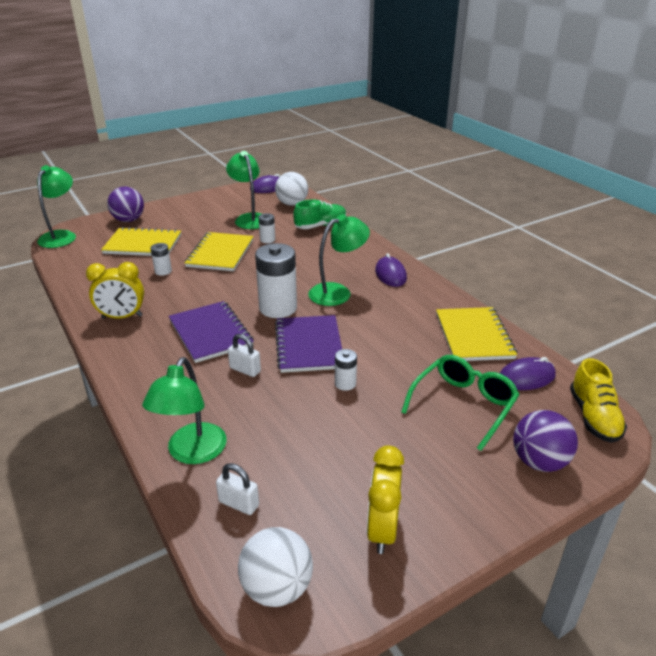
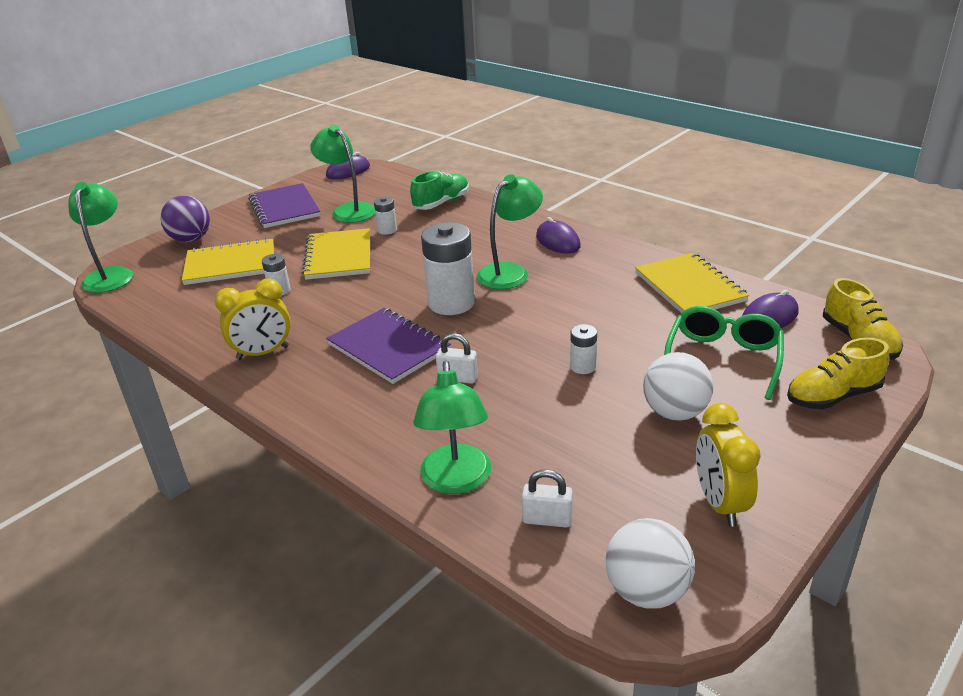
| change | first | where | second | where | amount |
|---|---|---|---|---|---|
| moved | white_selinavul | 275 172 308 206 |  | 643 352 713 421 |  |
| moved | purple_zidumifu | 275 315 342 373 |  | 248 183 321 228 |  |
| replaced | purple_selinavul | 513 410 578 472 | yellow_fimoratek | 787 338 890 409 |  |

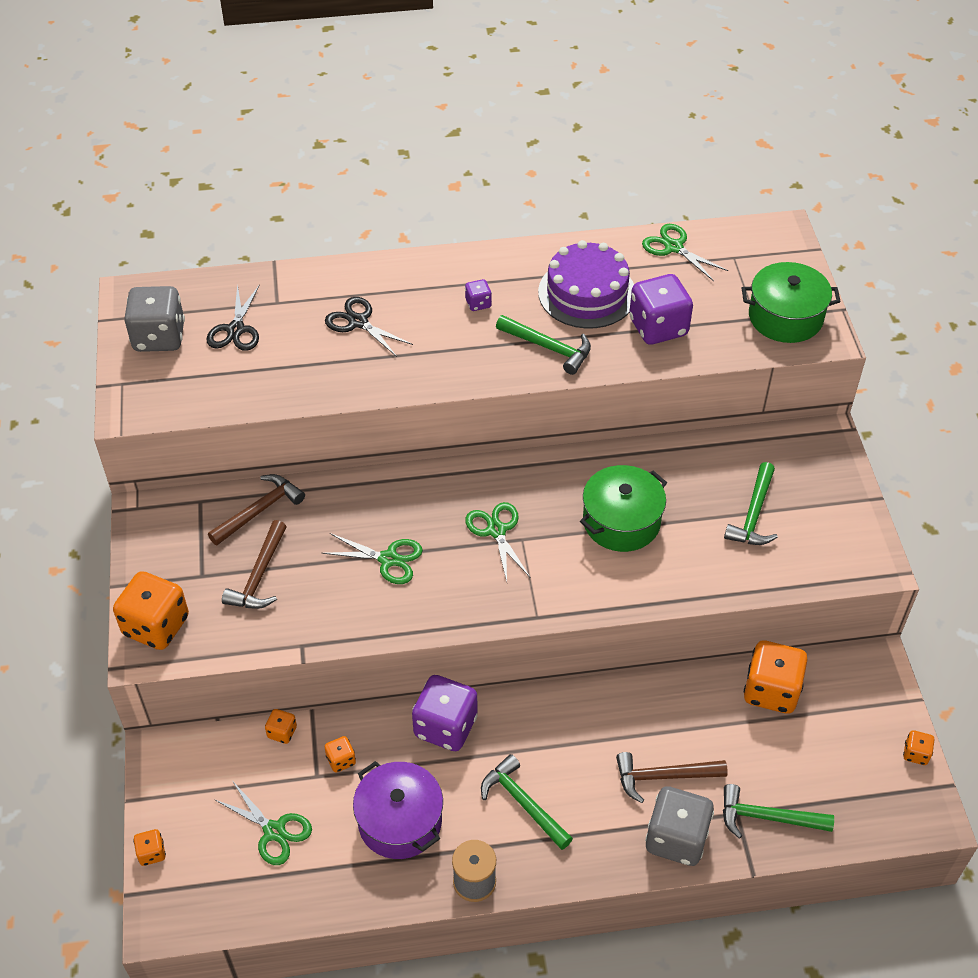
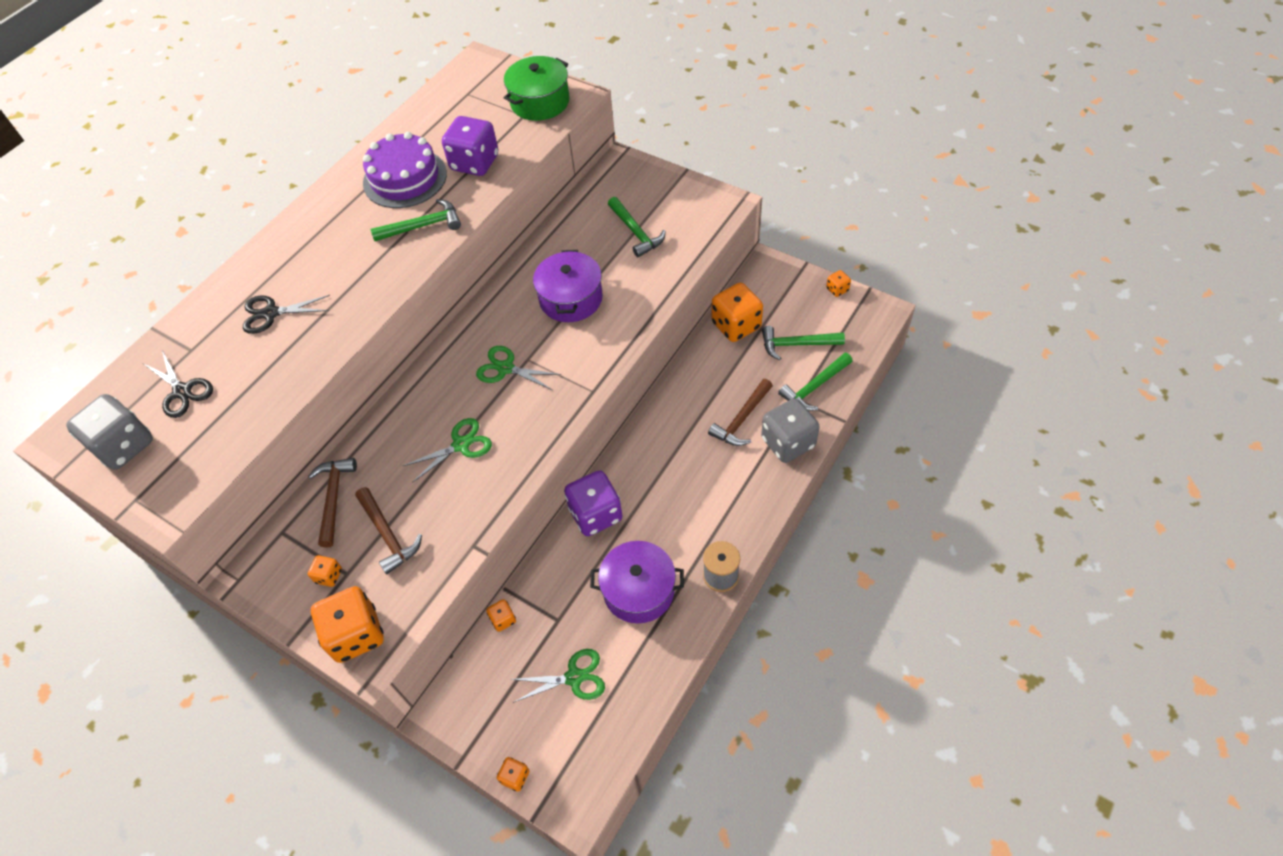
| change | first | where | second | where | amount |
|---|---|---|---|---|---|
| removed | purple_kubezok | 465 279 492 311 |  |  |  |
| removed | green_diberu | 642 224 728 281 |  |  |  |
| moved | orange_kubezok | 324 736 356 772 |  | 308 555 342 587 |  |
| moved | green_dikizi | 481 754 573 850 |  | 762 326 845 360 |  |
| recoloured | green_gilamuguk | 580 465 667 552 | purple_gilamuguk | 533 250 603 322 |  |

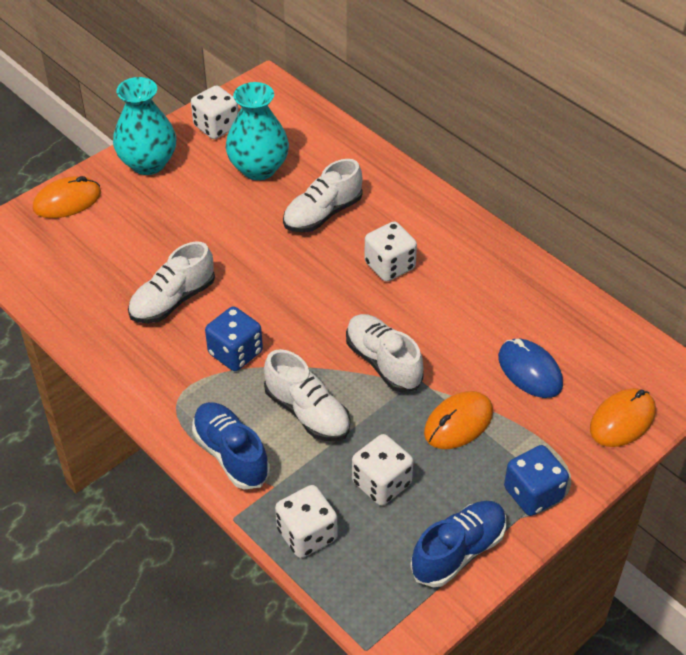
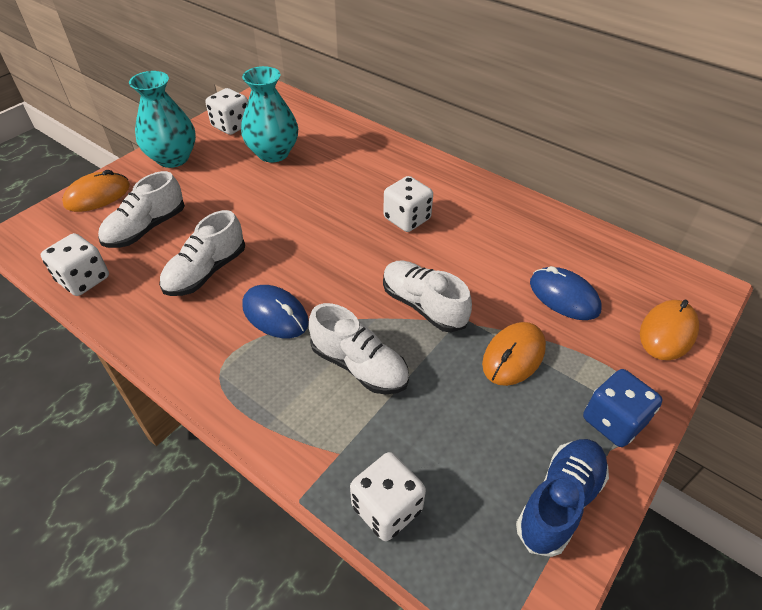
| change | first | where | second | where | amount |
|---|---|---|---|---|---|
| removed | blue_fimoratek | 192 402 270 489 |  |  |  |
| moved | white_fimoratek | 283 159 363 232 |  | 98 171 185 248 |  |
| moved | white_kubezok | 352 434 413 506 |  | 41 233 109 296 |  |
| replaced | blue_kubezok | 205 306 263 371 | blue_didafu | 242 285 309 338 |  |

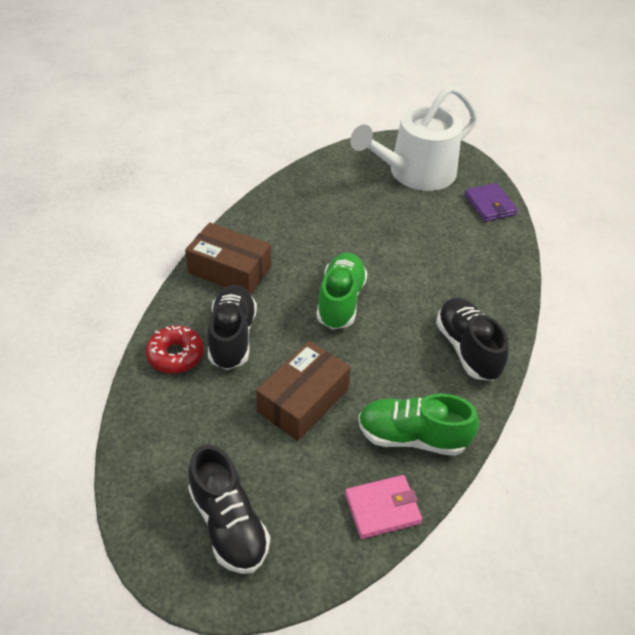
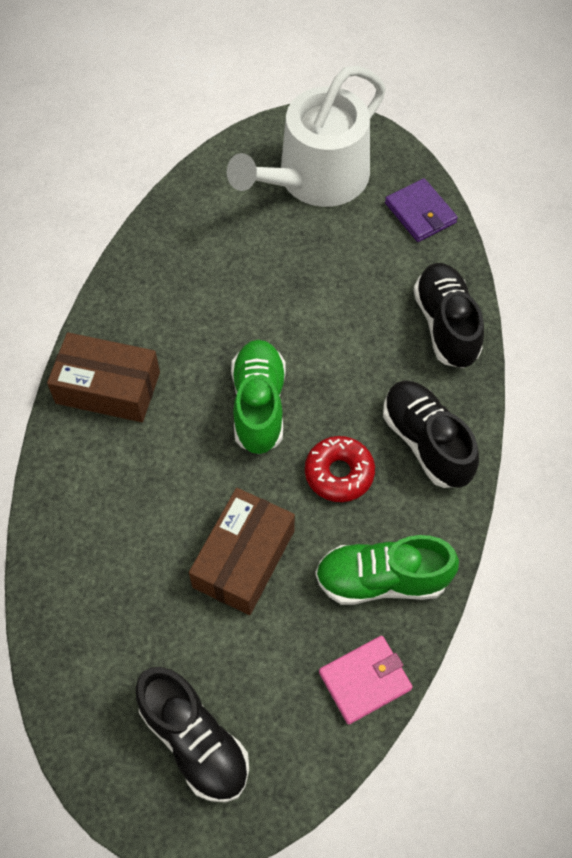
| change | first | where | second | where | amount |
|---|---|---|---|---|---|
| moved | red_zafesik | 145 326 204 374 |  | 305 436 375 502 |  |
| moved | black_fimoratek | 208 285 257 370 |  | 413 263 484 368 |  |

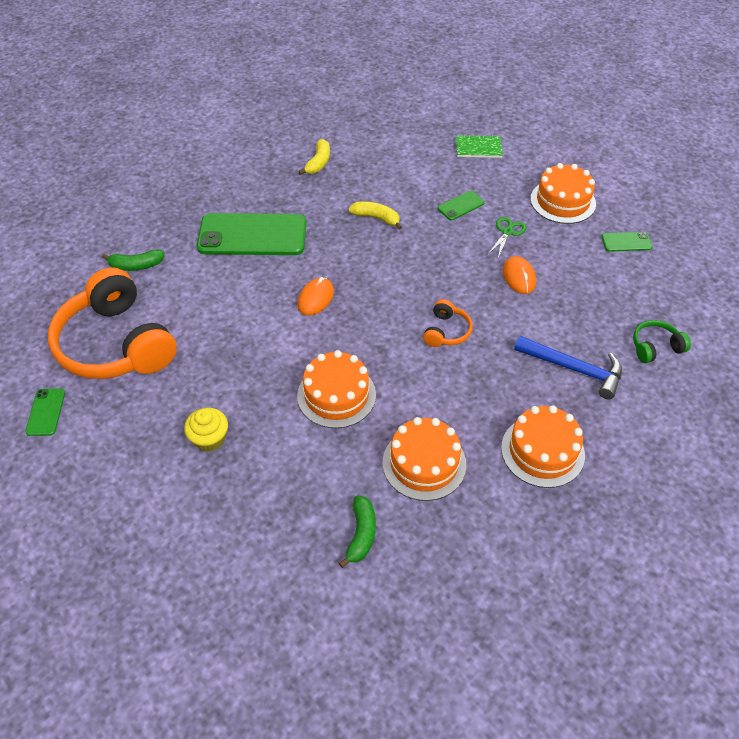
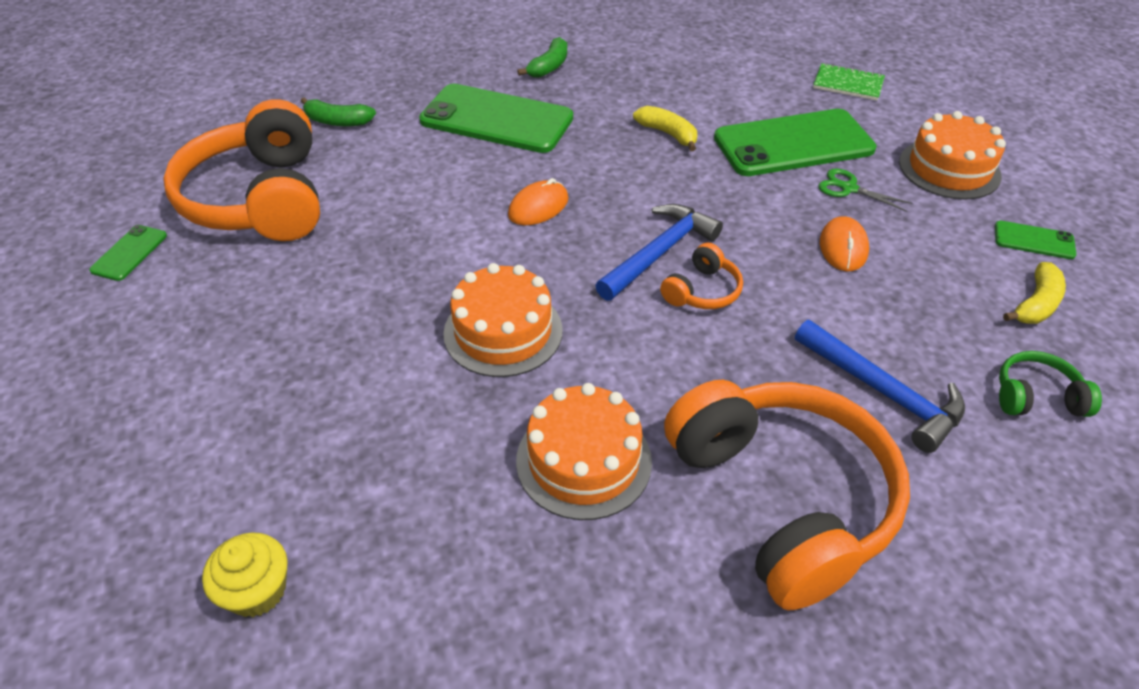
| change | first | where | second | where | amount |
|---|---|---|---|---|---|
| added |  |  | blue_dikizi | 595 204 723 301 |  |
| moved | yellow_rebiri | 184 408 228 452 |  | 202 533 288 617 |  |
| moved | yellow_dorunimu | 298 139 330 175 |  | 1003 262 1066 324 |  |
| moved | green_dorunimu | 339 495 376 568 |  | 517 37 567 78 |  |
| replaced | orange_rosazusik | 501 405 585 488 | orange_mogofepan | 664 380 910 611 |  |
| turned | green_diberu | 487 217 526 258 |  | 818 169 912 212 | 105 degrees counterclockwise |
| resized | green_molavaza | 438 191 485 220 |  | 714 109 876 176 | x2.26 |

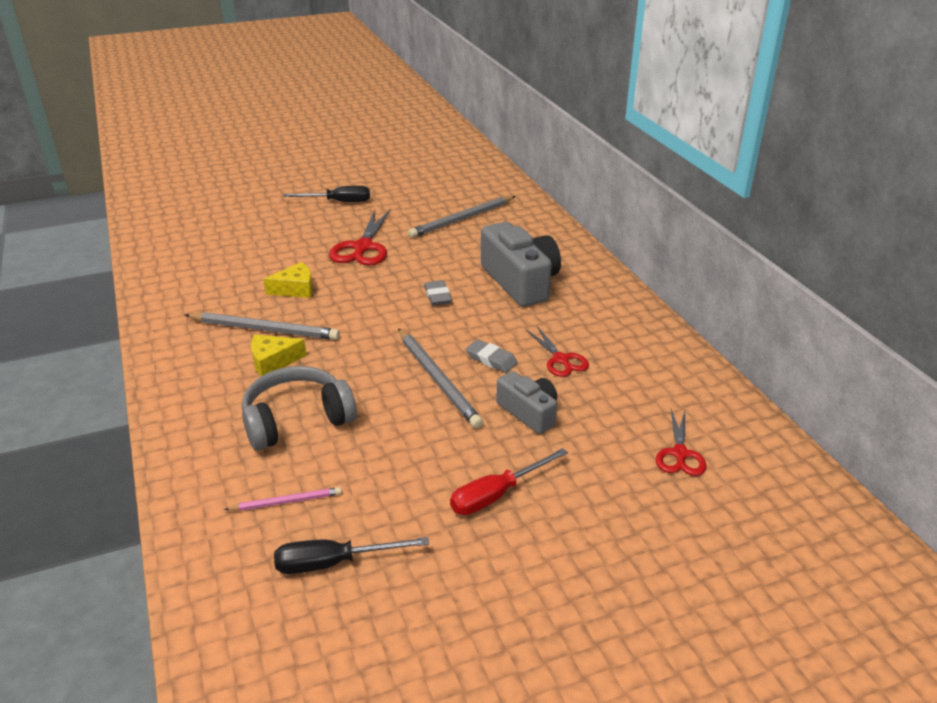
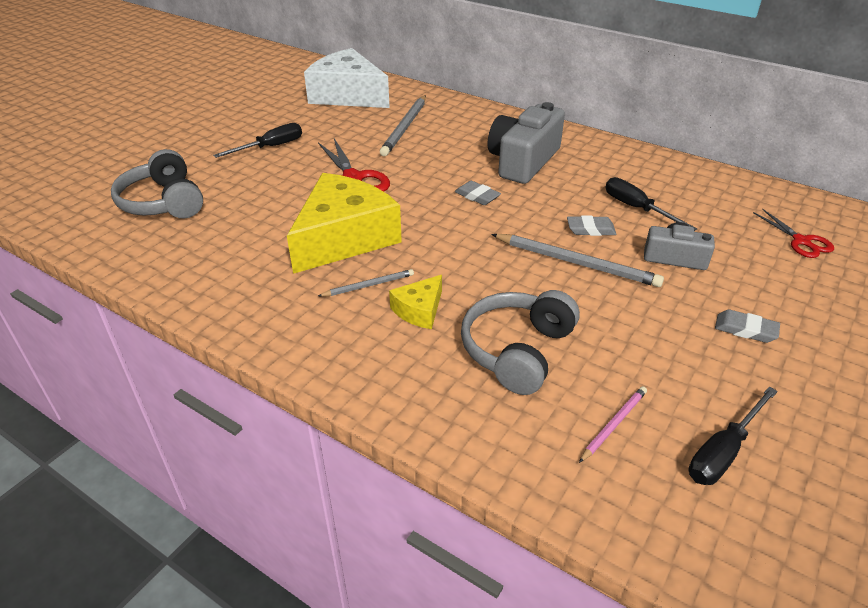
| change | first | where | second | where | amount |
|---|---|---|---|---|---|
| added |  |  | grey_mogofepan | 111 149 203 218 |  |
| added |  |  | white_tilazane | 304 48 390 108 |  |
| replaced | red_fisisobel | 450 448 568 515 | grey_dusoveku | 715 310 780 343 |  |
| replaced | red_diberu | 526 326 589 377 | black_fisisobel | 605 177 697 231 |  |
| turned | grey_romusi | 481 222 561 307 |  | 488 102 565 184 | 90 degrees counterclockwise |
| resized | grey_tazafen | 185 312 340 340 |  | 318 269 414 297 | x0.54 |
| resized | yellow_tilazane | 264 262 313 298 |  | 287 173 402 274 | x2.19 |

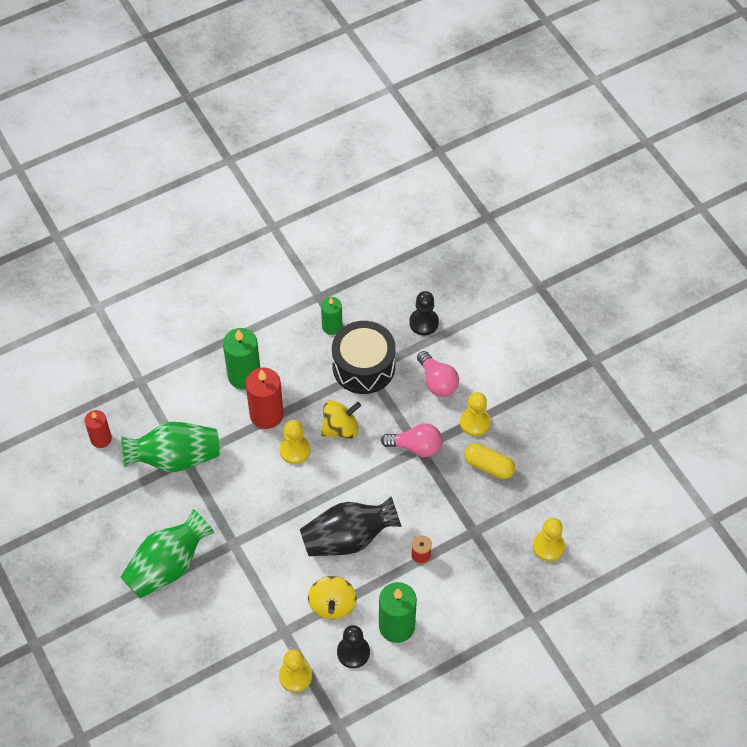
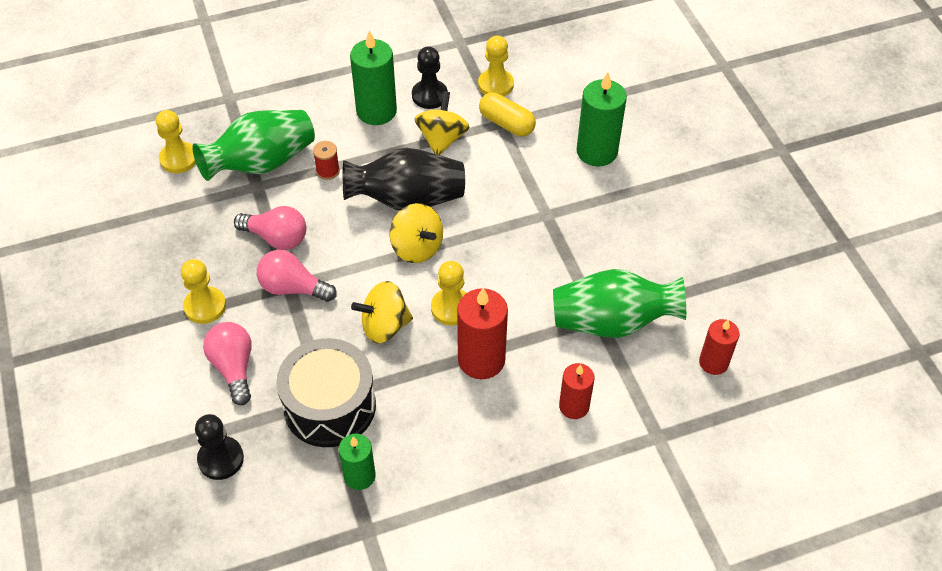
| change | first | where | second | where | amount |
|---|---|---|---|---|---|
| added |  |  | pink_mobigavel | 234 206 306 250 |  |
| added |  |  | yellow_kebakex | 390 203 443 263 |  |
| added |  |  | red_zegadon | 559 363 595 419 |  |
| moved | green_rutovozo | 121 509 215 598 |  | 192 110 315 181 |  |
| moved | green_zegadon | 223 328 260 390 |  | 576 72 627 166 |  |
| moved | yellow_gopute | 464 443 515 479 |  | 479 92 536 136 |  |

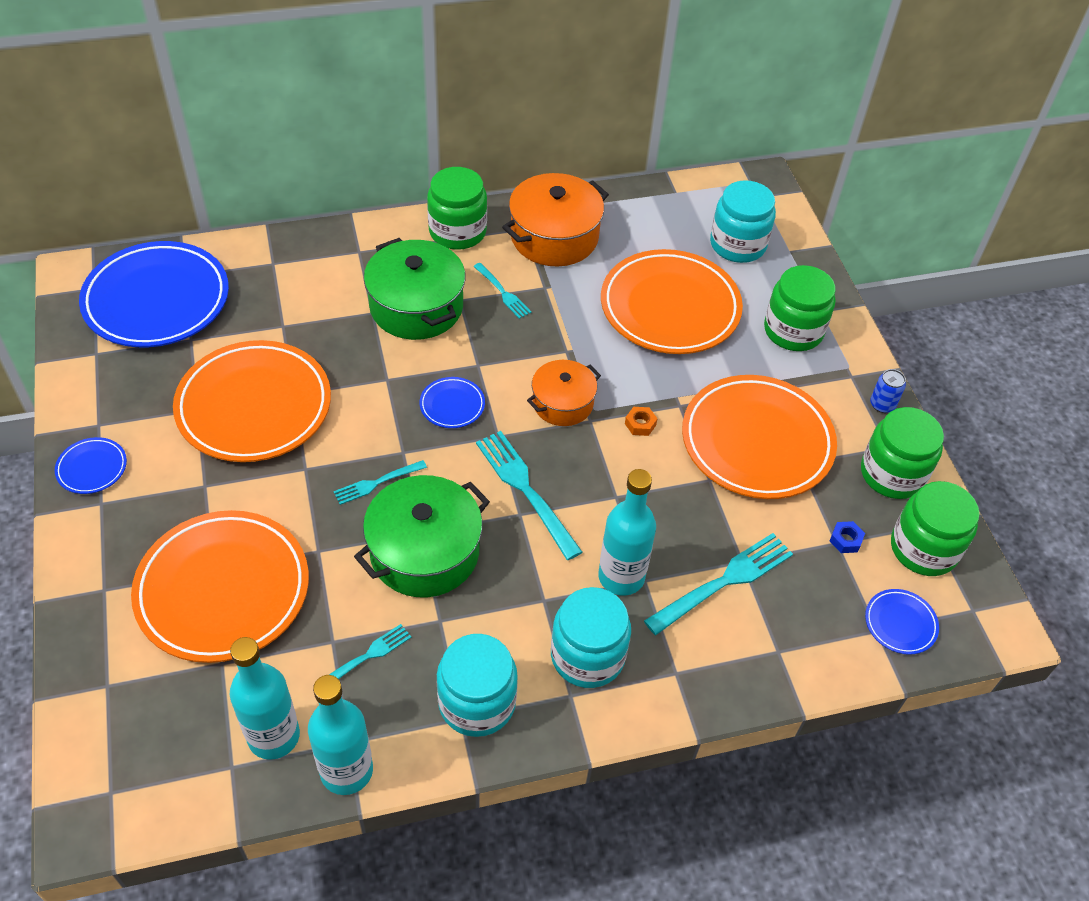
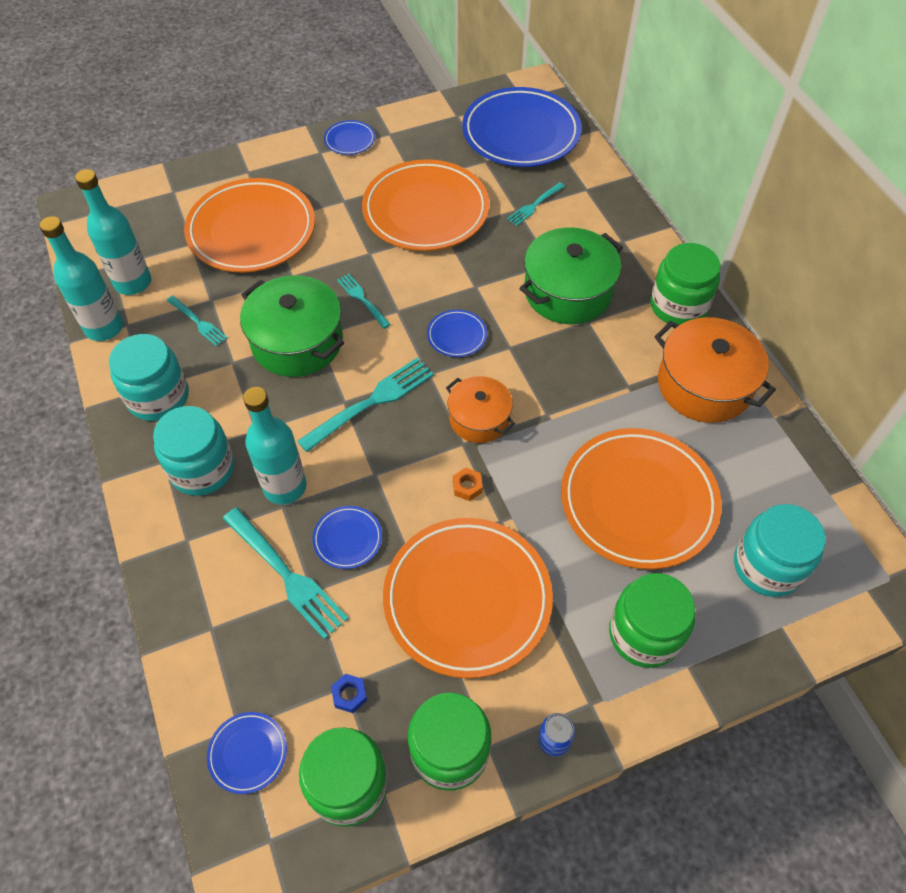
| change | first | where | second | where | amount |
|---|---|---|---|---|---|
| added |  |  | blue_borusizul | 313 506 382 569 |  |
| moved | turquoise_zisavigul | 473 263 531 319 |  | 507 182 565 226 |  |

